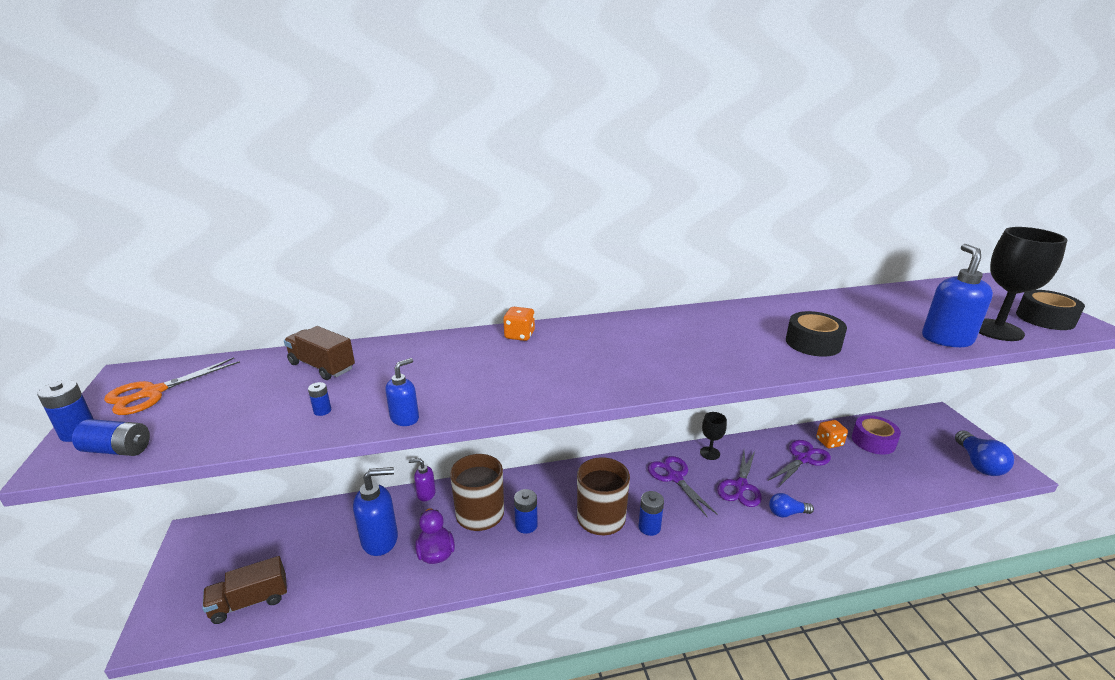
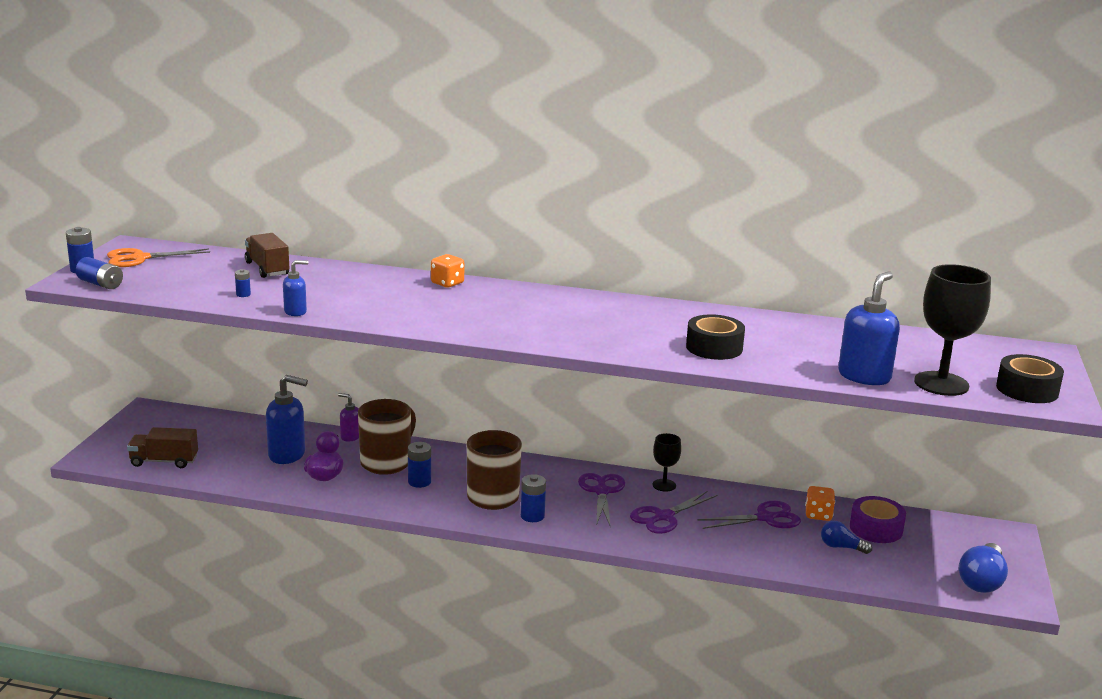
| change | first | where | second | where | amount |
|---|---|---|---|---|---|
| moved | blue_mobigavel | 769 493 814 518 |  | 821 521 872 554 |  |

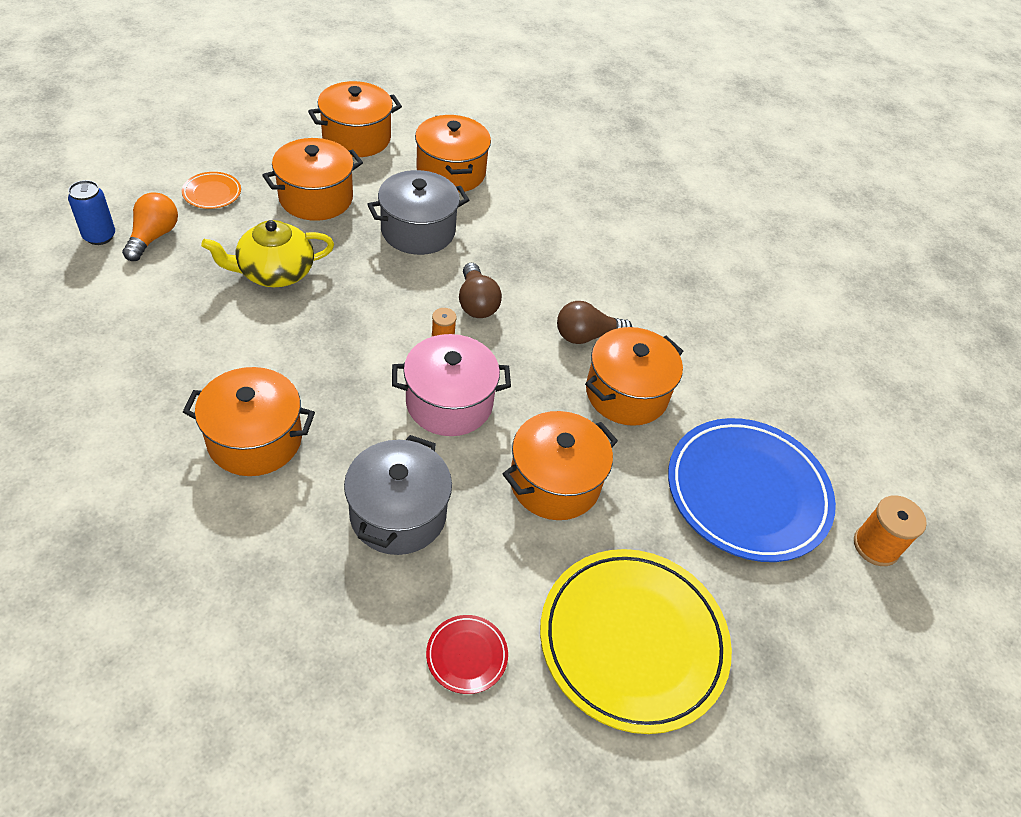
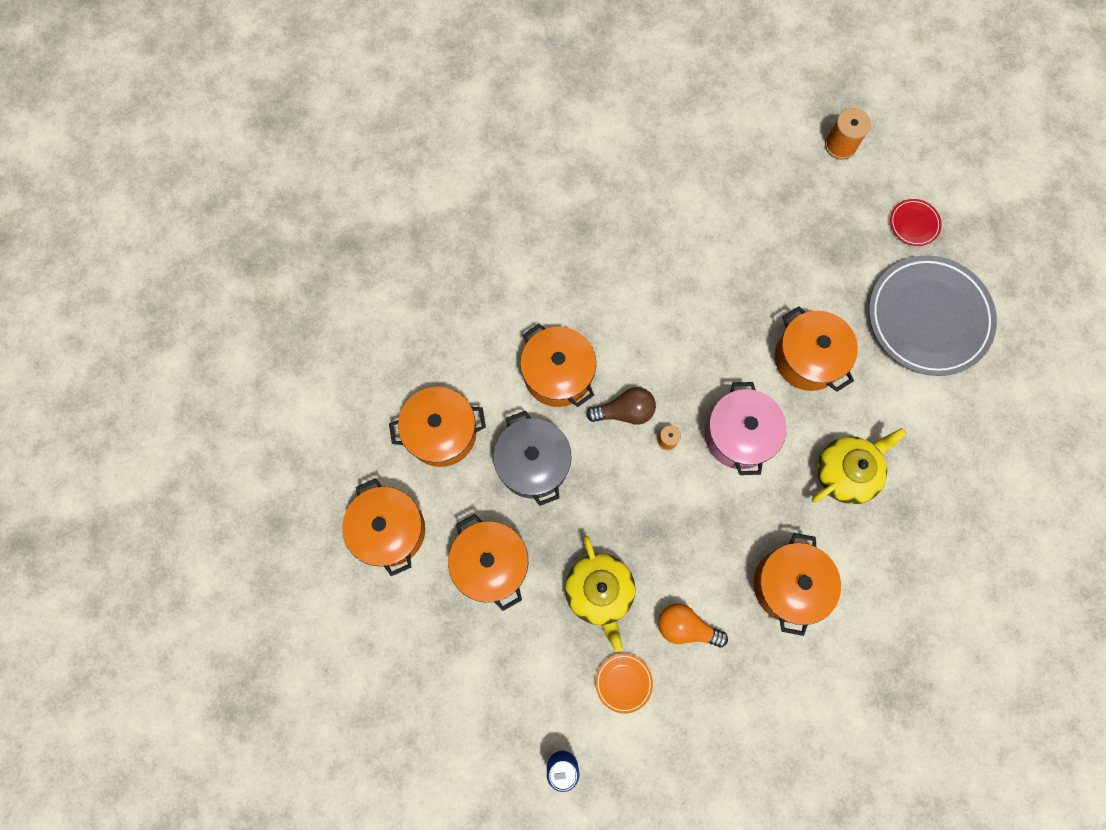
| change | first | where | second | where | amount |
|---|---|---|---|---|---|
| removed | brown_mobigavel | 557 301 632 344 |  |  |  |
| removed | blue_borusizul | 668 418 836 562 |  |  |  |
| moved | orange_mobigavel | 122 192 178 261 |  | 658 603 728 648 |  |
| moved | orange_borusizul | 182 172 241 209 |  | 595 653 653 714 |  |
| moved | red_borusizul | 426 615 508 694 |  | 890 199 942 246 |  |
| moved | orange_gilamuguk | 585 327 683 426 |  | 520 323 596 407 |  |
| replaced | grey_gilamuguk | 344 435 452 555 | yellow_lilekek | 812 428 907 504 |  |
| recoloured | yellow_borusizul | 540 549 732 734 | grey_borusizul | 869 255 997 376 |  |

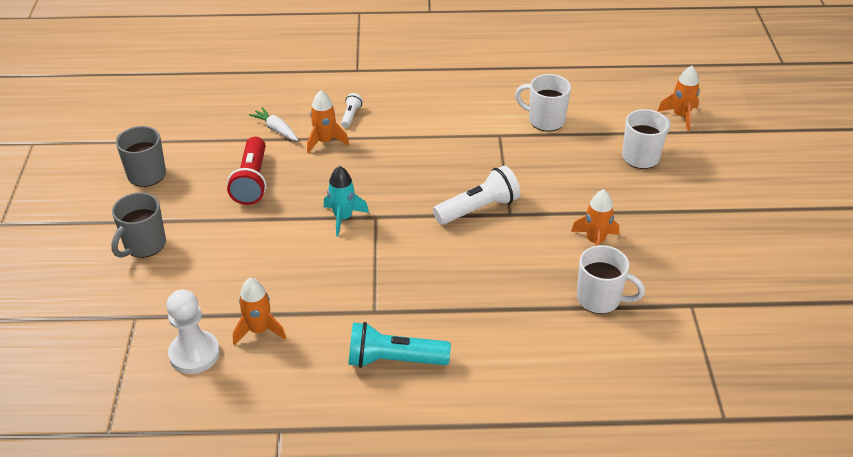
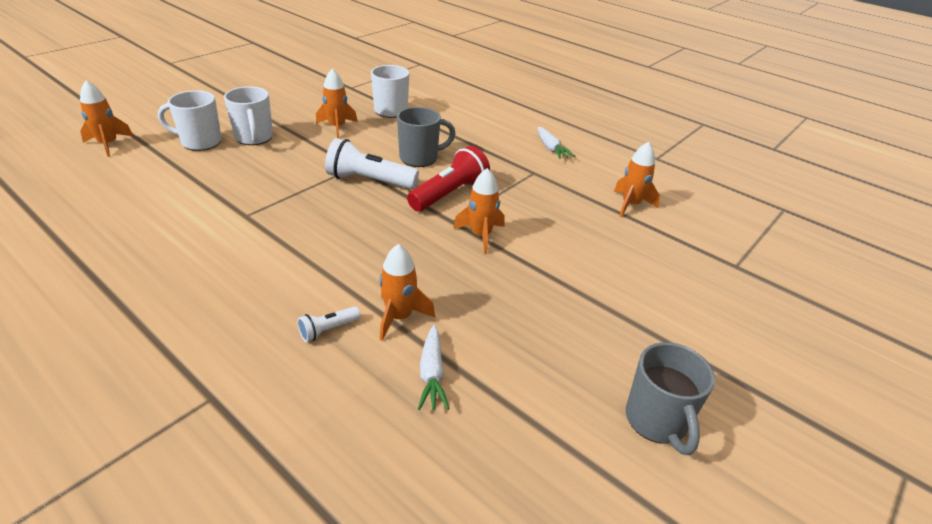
| change | first | where | second | where | amount |
|---|---|---|---|---|---|
| removed | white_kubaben | 166 290 220 374 |  |  |  |
| moved | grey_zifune | 111 192 166 258 |  | 397 107 456 167 |  |
| moved | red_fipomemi | 227 137 266 205 |  | 407 146 490 211 |  |
| moved | white_zifune | 515 74 571 131 |  | 224 86 273 145 |  |
| replaced | turquoise_fipomemi | 348 322 451 368 | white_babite | 538 127 575 159 |  |
| recoloured | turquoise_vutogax | 324 166 369 237 | orange_vutogax | 453 168 504 254 |  |

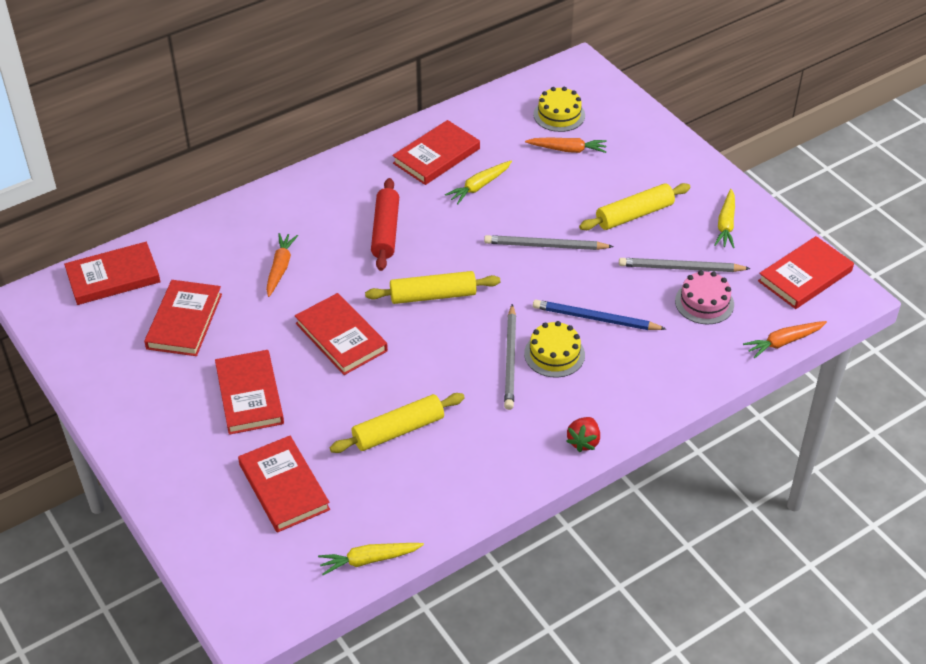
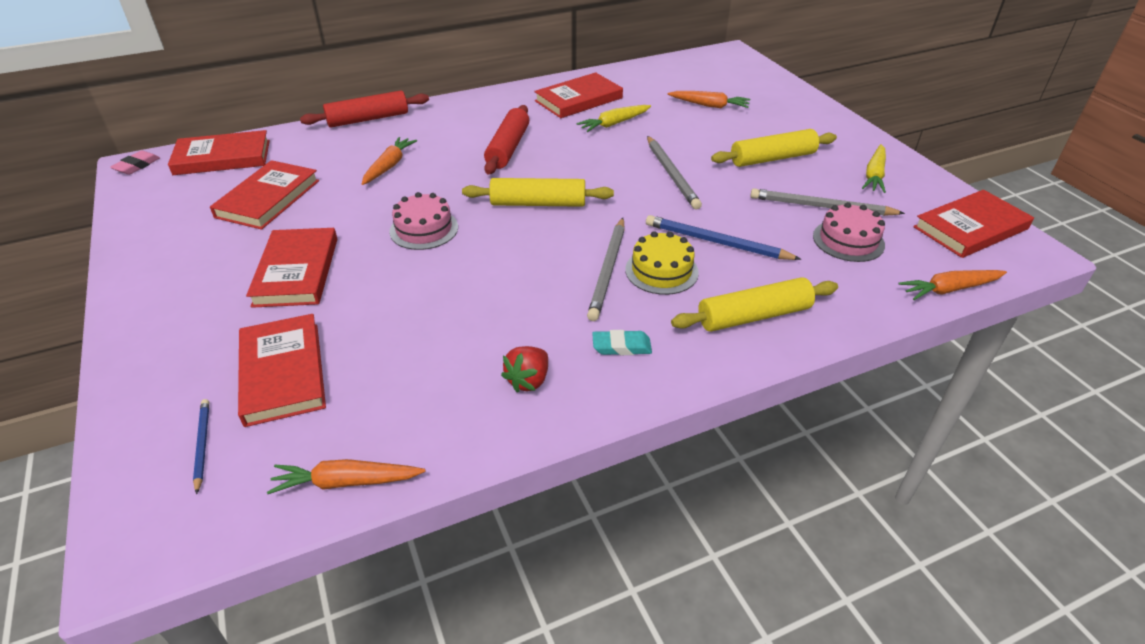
| change | first | where | second | where | amount |
|---|---|---|---|---|---|
| removed | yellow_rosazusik | 533 87 585 132 |  |  |  |
| added |  |  | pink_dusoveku | 110 150 160 175 |  |
| added |  |  | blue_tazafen | 193 399 209 494 |  |
| added |  |  | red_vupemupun | 300 90 429 127 |  |
| added |  |  | turquoise_dusoveku | 592 330 652 355 |  |
| moved | yellow_vupemupun | 330 393 465 453 |  | 671 277 838 332 |  |
| moved | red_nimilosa | 566 417 600 452 |  | 501 346 548 393 |  |
| replaced | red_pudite | 295 293 388 375 | pink_rosazusik | 390 192 458 250 |  |
| recoloured | yellow_babite | 318 543 424 575 | orange_babite | 267 459 425 494 |  |
| turned | grey_tazafen | 484 235 614 250 |  | 647 136 702 210 | 120 degrees counterclockwise |

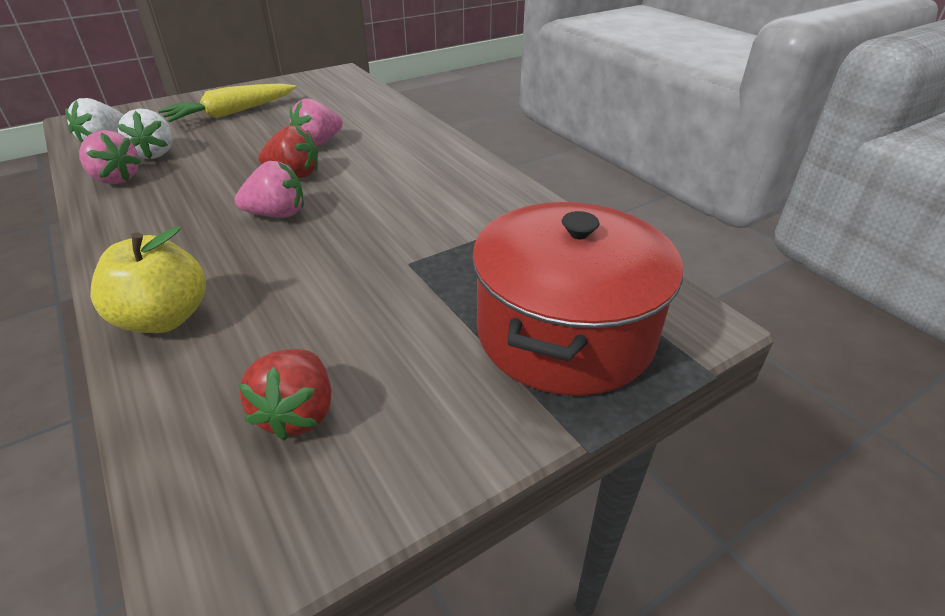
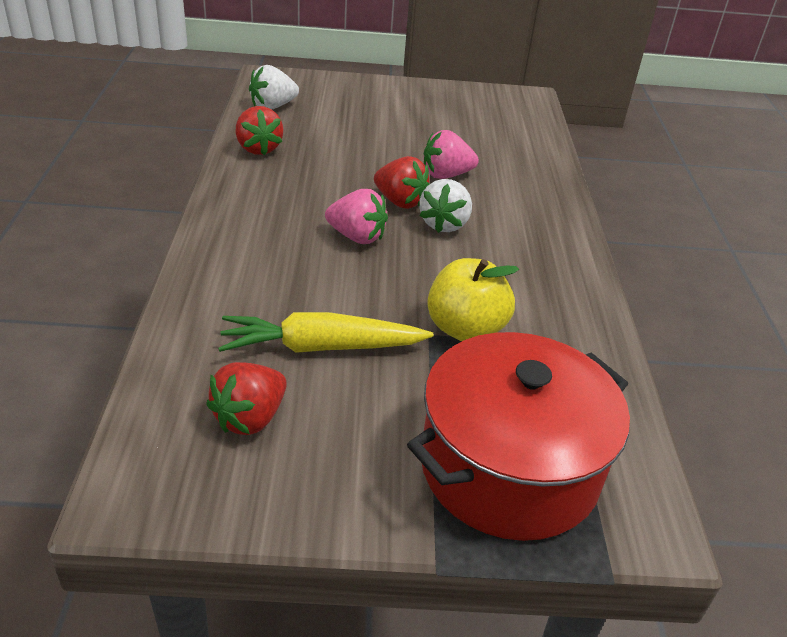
| change | first | where | second | where | amount |
|---|---|---|---|---|---|
| moved | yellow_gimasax | 91 226 206 333 |  | 427 258 519 341 |  |
| moved | white_nimilosa | 117 109 173 159 |  | 419 179 472 233 |  |
| moved | yellow_babite | 158 83 296 122 |  | 218 312 434 353 |  |
| recoloured | pink_nimilosa | 79 130 141 184 | red_nimilosa | 235 106 283 155 |  |

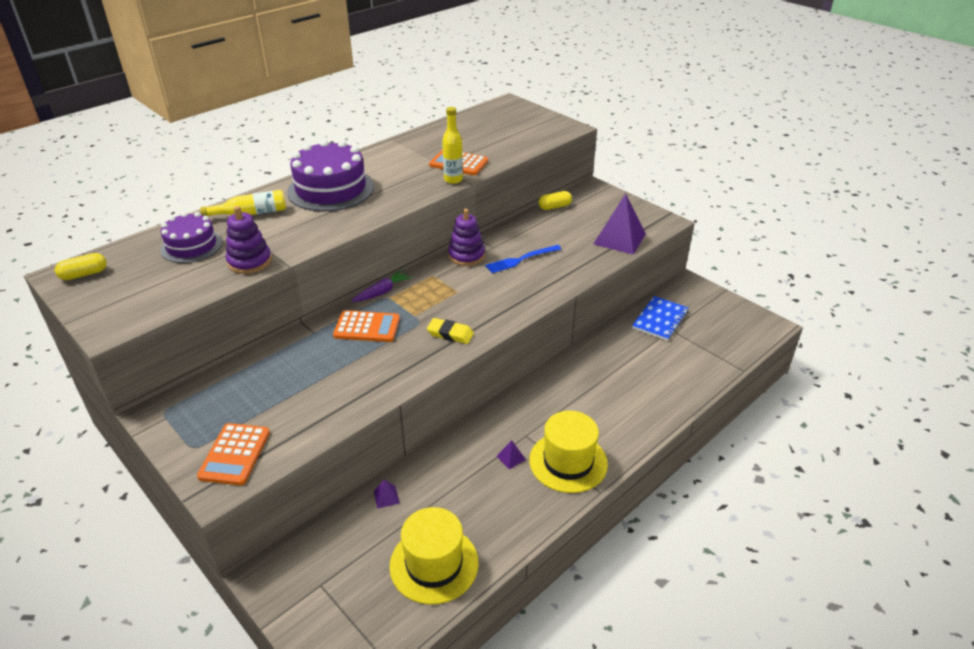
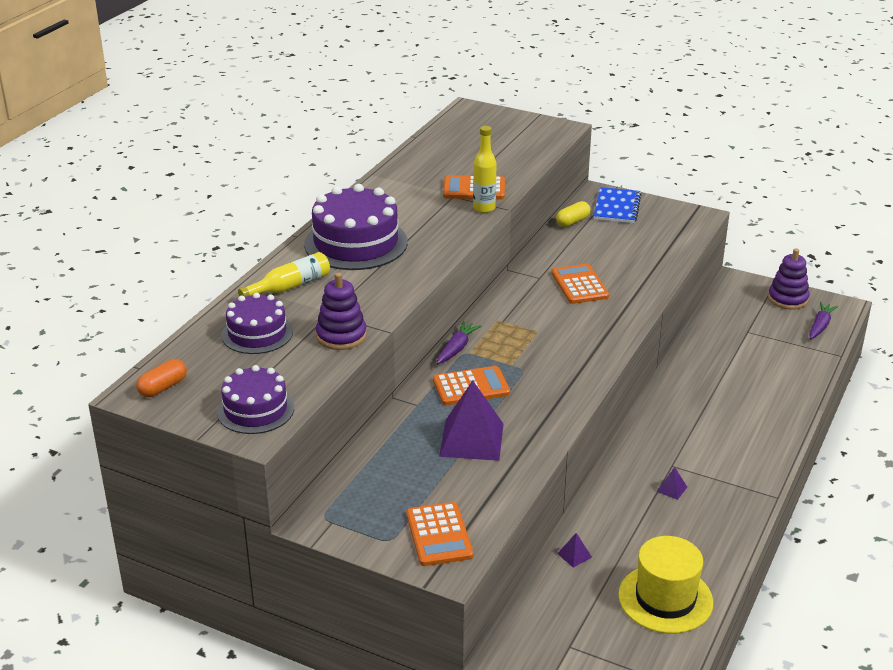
| change | first | where | second | where | amount |
|---|---|---|---|---|---|
| removed | yellow_dusoveku | 427 318 474 344 |  |  |  |
| removed | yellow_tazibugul | 529 411 608 493 |  |  |  |
| added |  |  | purple_rosazusik | 217 365 294 434 |  |
| added |  |  | purple_babite | 809 302 838 339 |  |
| moved | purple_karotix | 448 209 485 266 |  | 768 249 809 310 |  |
| moved | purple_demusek | 593 193 646 255 |  | 439 380 503 461 |  |
| moved | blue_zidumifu | 632 296 689 341 |  | 594 187 641 223 |  |
| replaced | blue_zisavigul | 485 245 561 273 | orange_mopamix | 551 264 609 304 |  |
| recoloured | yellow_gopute | 55 253 107 280 | orange_gopute | 136 359 187 397 |  |

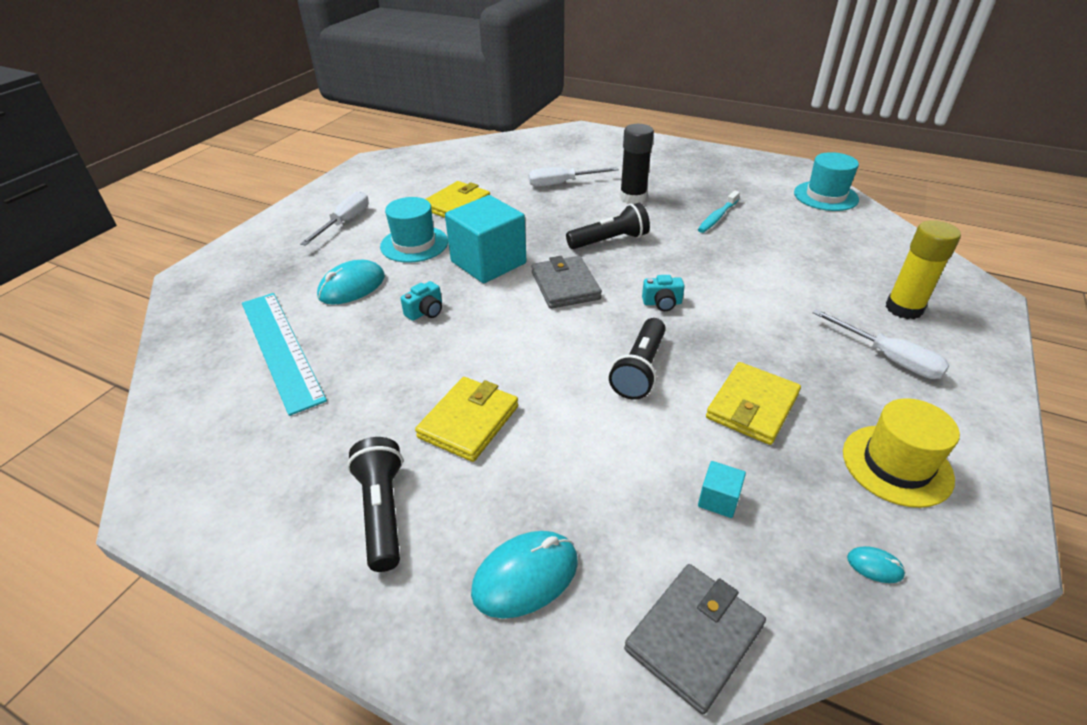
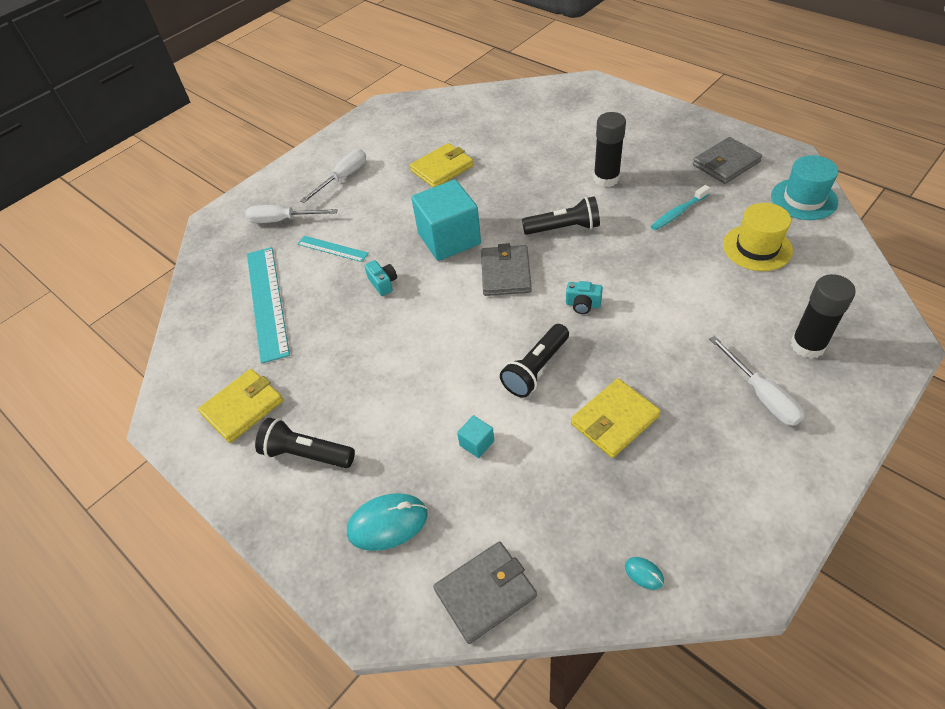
| change | first | where | second | where | amount |
|---|---|---|---|---|---|
| removed | turquoise_tazibugul | 380 197 448 263 |  |  |  |
| added |  |  | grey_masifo | 693 137 762 184 |  |
| moved | yellow_masifo | 415 377 518 462 |  | 198 369 283 443 |  |
| moved | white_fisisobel | 528 167 619 187 |  | 245 205 338 223 |  |
| moved | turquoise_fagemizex | 698 461 746 518 |  | 457 415 494 458 |  |
| moved | yellow_tazibugul | 843 398 960 508 |  | 723 203 793 271 |  |
| replaced | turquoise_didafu | 317 259 385 305 | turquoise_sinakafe | 297 236 369 262 |  |
| recoloured | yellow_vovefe | 886 220 961 319 | black_vovefe | 791 274 856 359 |  |
| turned | black_fipomemi | 347 437 403 572 |  | 255 418 355 468 | 75 degrees counterclockwise |
| turned | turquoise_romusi | 400 281 442 321 |  | 364 260 397 296 | 90 degrees counterclockwise |

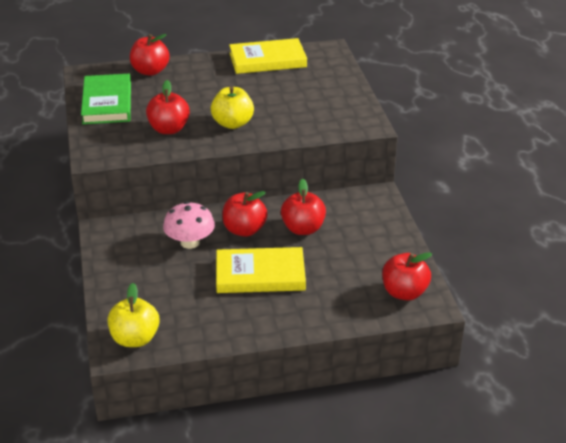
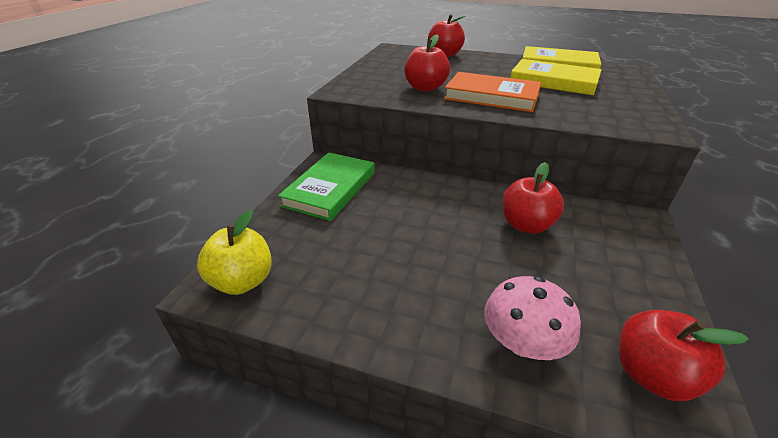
| change | first | where | second | where | amount |
|---|---|---|---|---|---|
| removed | red_gimasax | 222 191 268 237 |  |  |  |
| moved | green_pudite | 81 74 131 124 |  | 278 152 375 221 |  |
| moved | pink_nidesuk | 163 201 215 249 |  | 484 276 581 360 |  |
| moved | yellow_pudite | 216 247 306 293 |  | 510 59 602 95 |  |
| replaced | yellow_gimasax | 211 86 254 129 | orange_pudite | 444 72 541 112 |  |

